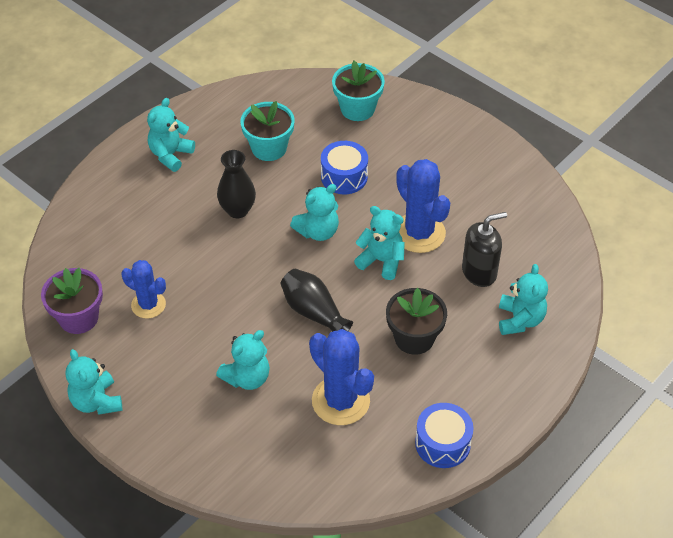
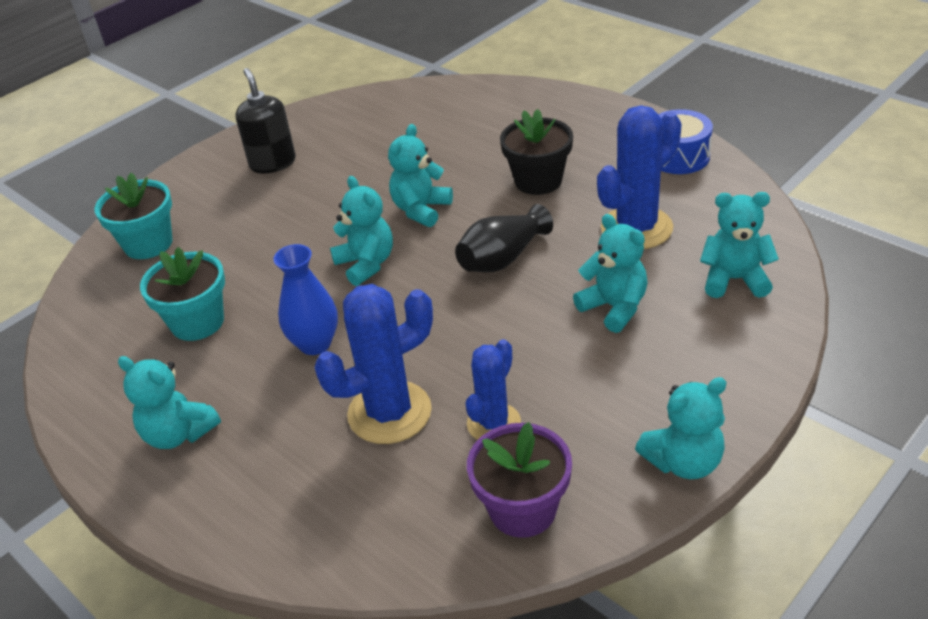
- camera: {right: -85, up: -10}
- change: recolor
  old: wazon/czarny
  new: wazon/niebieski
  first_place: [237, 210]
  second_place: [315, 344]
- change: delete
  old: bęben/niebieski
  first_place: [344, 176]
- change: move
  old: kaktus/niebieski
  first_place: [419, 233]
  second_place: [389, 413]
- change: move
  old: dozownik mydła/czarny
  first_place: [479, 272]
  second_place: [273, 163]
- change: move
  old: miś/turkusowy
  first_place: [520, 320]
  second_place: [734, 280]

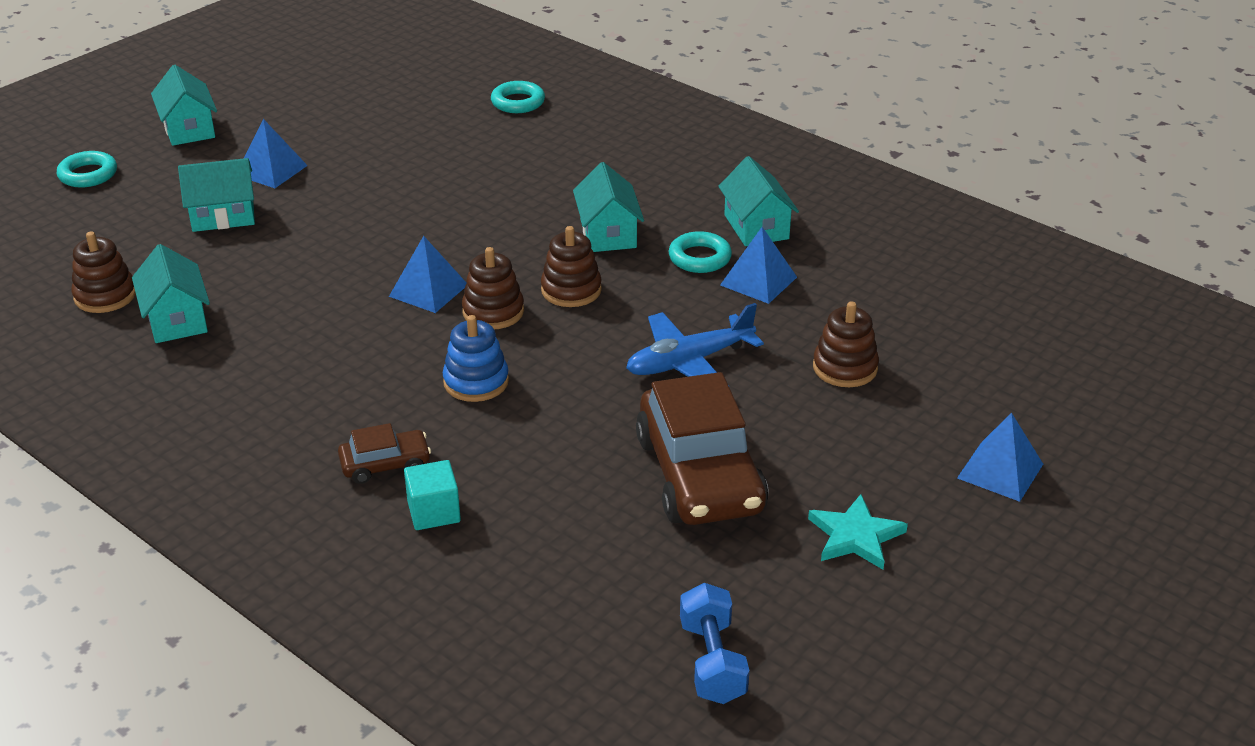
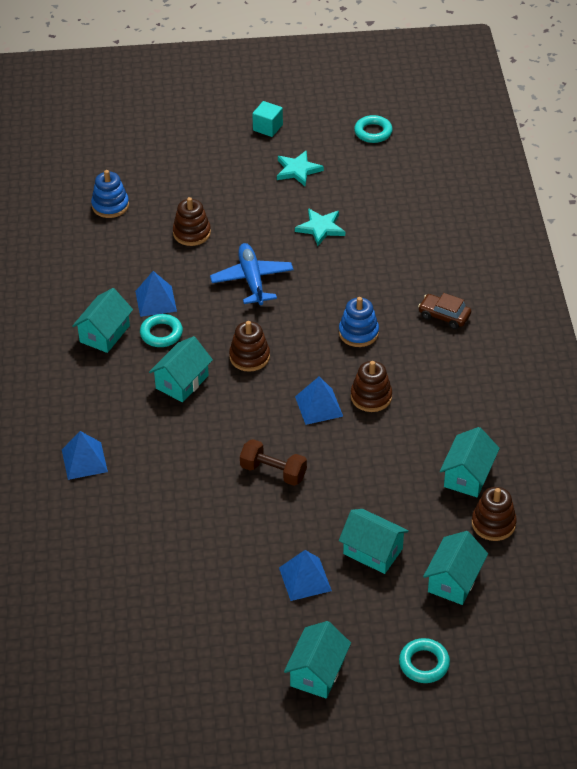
- camera: {right: -135, up: 10}
- change: move
  old: sześcian/turkusowy
  first_place: [434, 512]
  second_place: [267, 127]
- change: move
  old: zabawka nakładanka/brązowy
  first_place: [493, 312]
  second_place: [371, 397]
- change: move
  old: pierścień/turkusowy
  first_place: [518, 102]
  second_place: [373, 132]
- change: rotate
  old: samolot/niebieski
  first_place: [689, 362]
  second_place: [252, 280]
  degrees: -120
- change: replace
  old: samochód/brązowy
  new: gwiazda/turkusowy
  first_place: [699, 475]
  second_place: [321, 228]
- change: delete
  old: hantel/niebieski
  first_place: [712, 662]
- change: move
  old: piramida/niebieski
  first_place: [1000, 471]
  second_place: [84, 460]
- change: insert
  new: zabawka nakładanka/niebieski
  second_place: [110, 206]
- change: insert
  new: hantel/brązowy
  second_place: [273, 472]
- change: insert
  new: domek/turkusowy
  second_place: [454, 580]

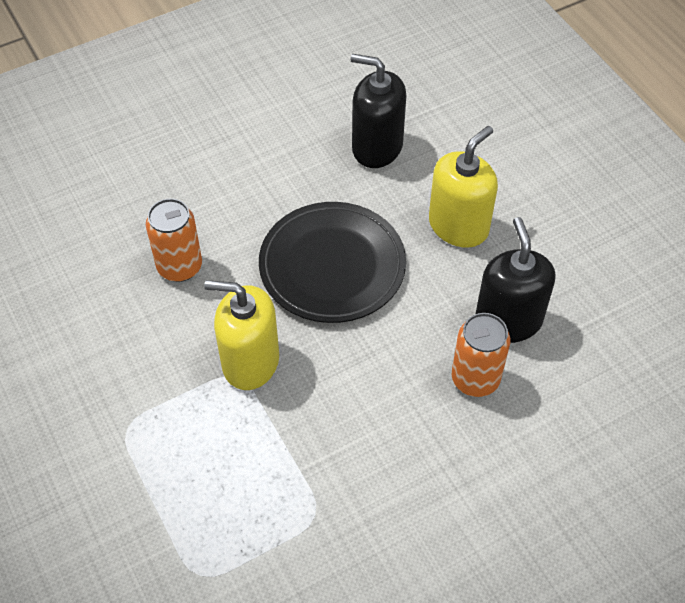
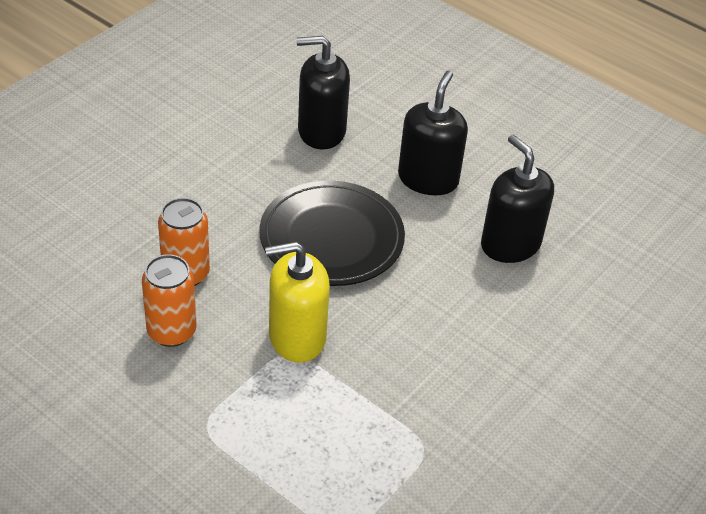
- camera: {right: -25, up: -10}
- change: recolor
  old: dozownik mydła/żółty
  new: dozownik mydła/czarny
  first_place: [458, 226]
  second_place: [428, 179]
- change: move
  old: puszka/pomarańczowy
  first_place: [475, 379]
  second_place: [171, 331]

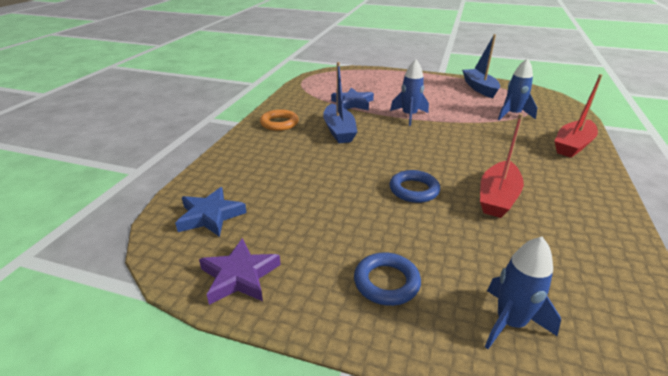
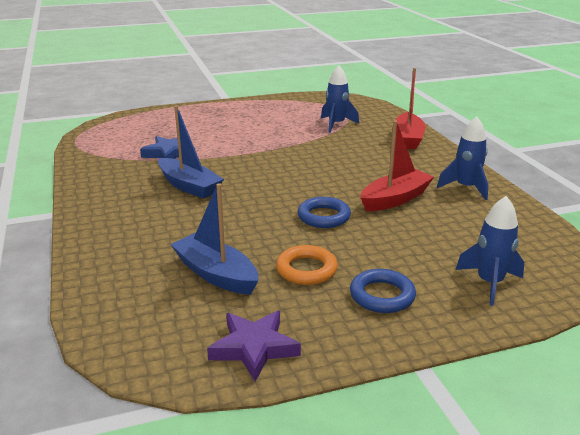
- camera: {right: -35, up: -5}
- change: delete
  old: gwiazda/niebieski
  first_place: [210, 216]
- change: move
  old: pierścień/pomarańczowy
  first_place: [279, 123]
  second_place: [306, 269]
- change: move
  old: rakieta/niebieski
  first_place: [409, 116]
  second_place: [465, 188]
- change: move
  old: łódka/niebieski
  first_place: [479, 88]
  second_place: [216, 274]
- change: rotate
  old: łódka/czerwony
  first_place: [497, 197]
  second_place: [395, 199]
  degrees: -120

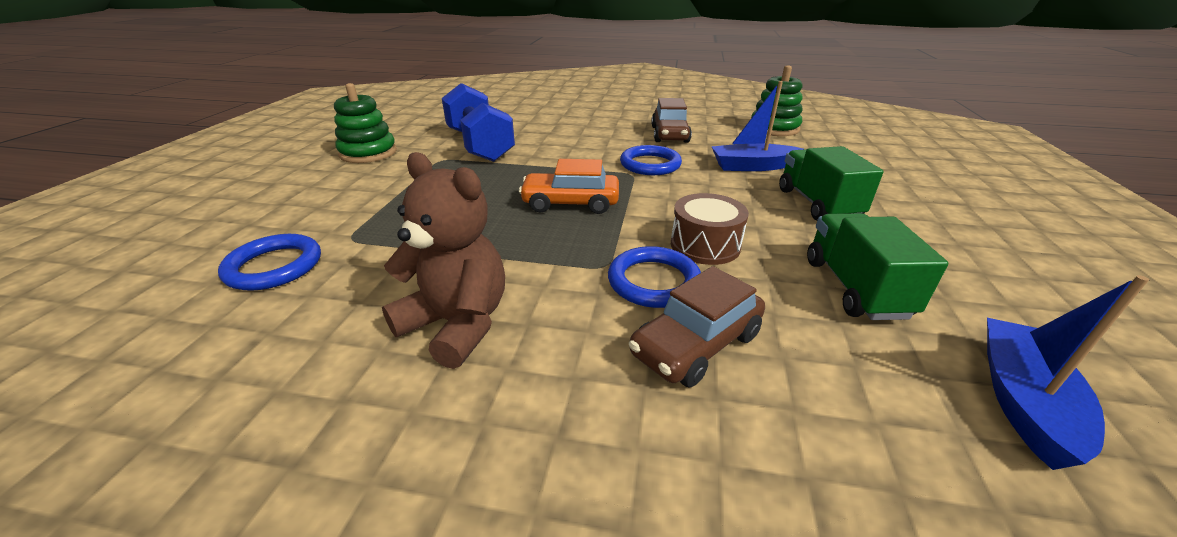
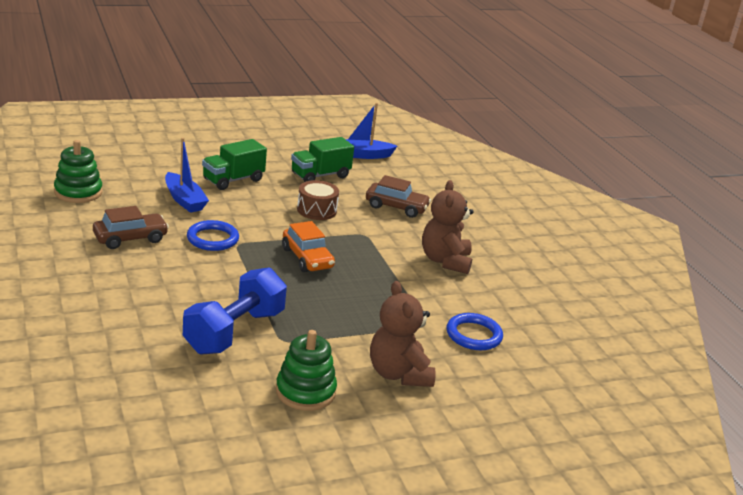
- camera: {right: -125, up: -5}
- change: delete
  old: pierścień/niebieski
  first_place: [653, 281]
- change: insert
  new: miś/brązowy
  second_place: [398, 374]

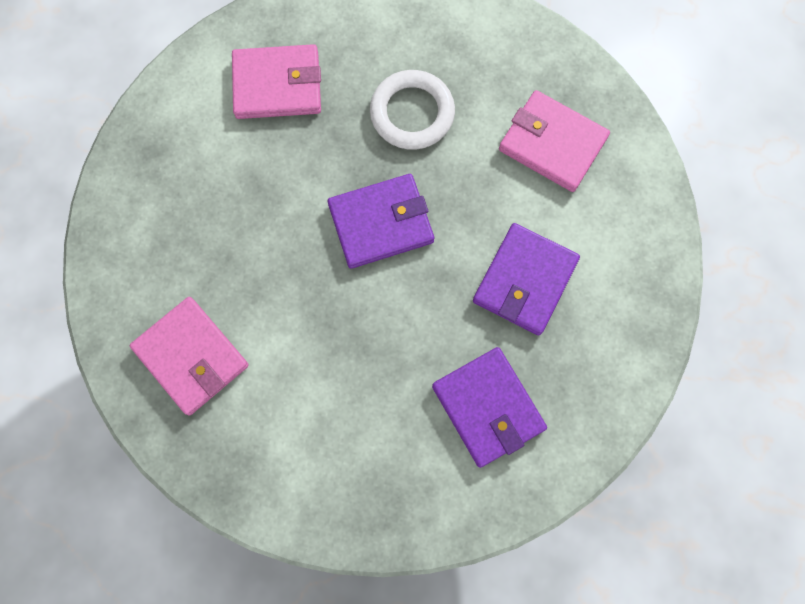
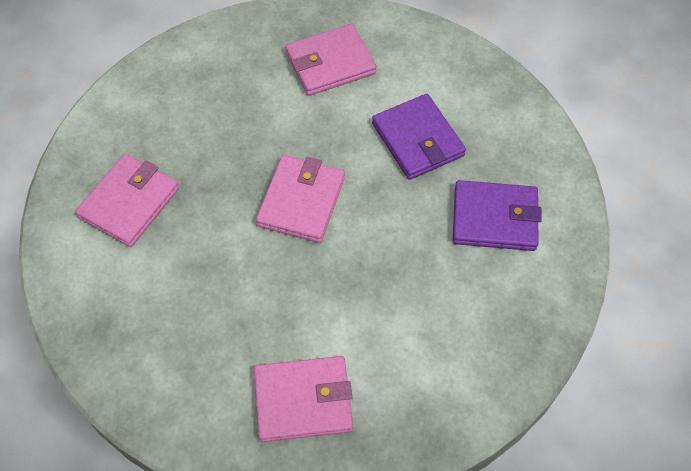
- camera: {right: -55, up: -15}
- change: recolor
  old: portfel/fioletowy
  new: portfel/różowy
  first_place: [381, 223]
  second_place: [301, 201]
- change: delete
  old: pierścień/biały
  first_place: [412, 113]

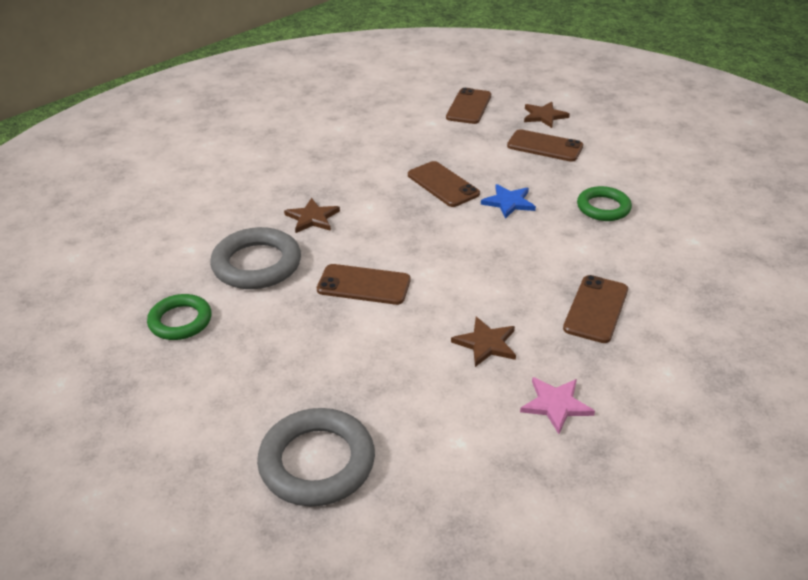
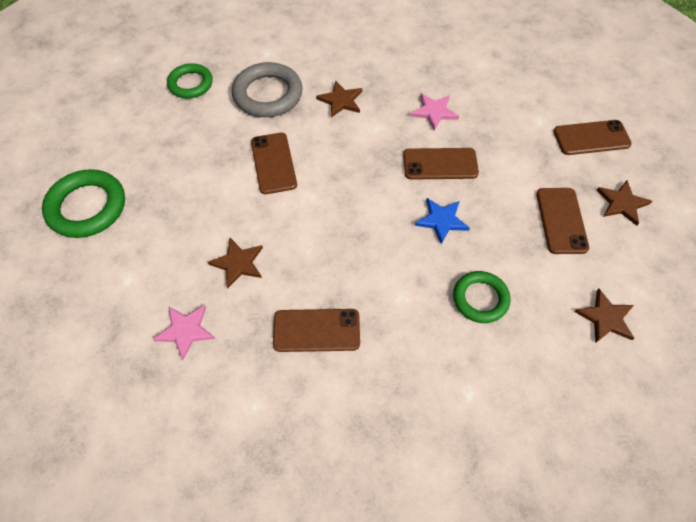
- camera: {right: 65, up: 20}
- change: recolor
  old: pierścień/szary
  new: pierścień/zielony
  first_place: [317, 462]
  second_place: [87, 207]
- change: rotate
  old: telefon/brązowy
  first_place: [443, 184]
  second_place: [440, 164]
  degrees: 60
- change: insert
  new: gwiazda/różowy
  second_place: [434, 112]
- change: insert
  new: gwiazda/brązowy
  second_place: [605, 318]

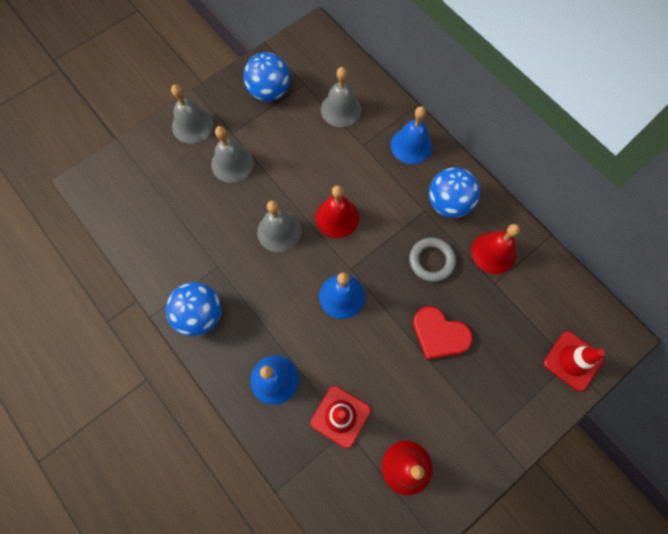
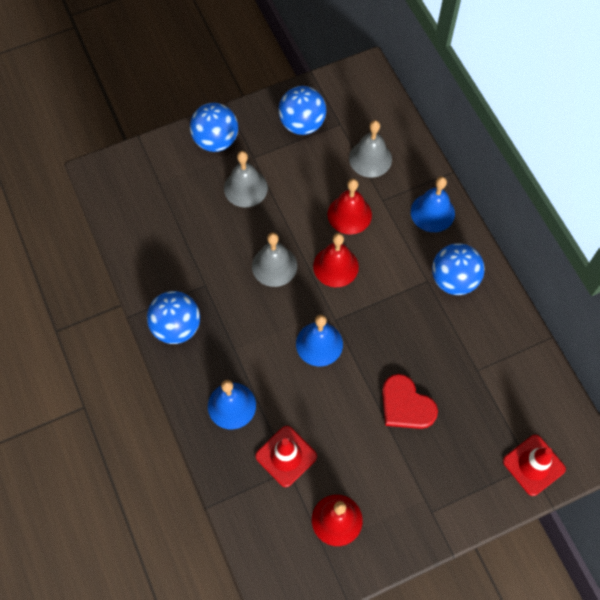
- camera: {right: 15, up: -5}
- change: replace
  old: dzwonek/szary
  new: piłka/niebieski
  first_place: [192, 125]
  second_place: [216, 140]
- change: delete
  old: pierścień/szary
  first_place: [431, 261]
- change: move
  old: dzwonek/czerwony
  first_place: [493, 252]
  second_place: [349, 214]

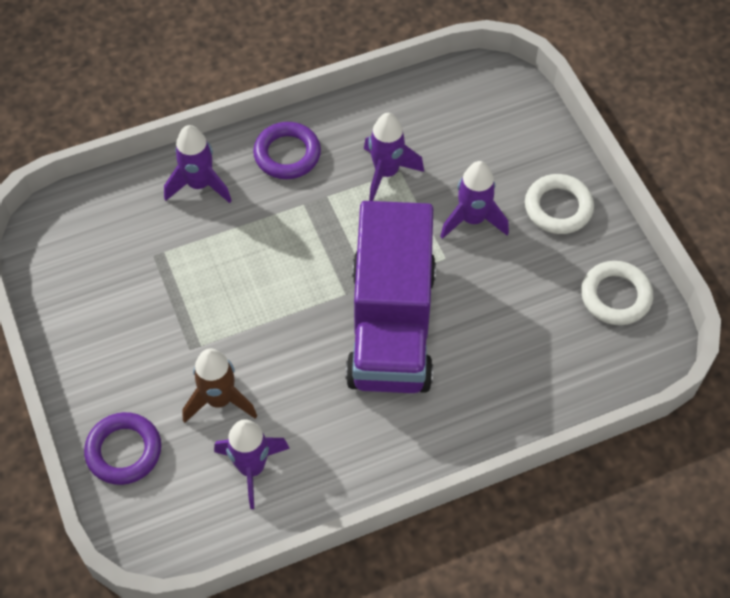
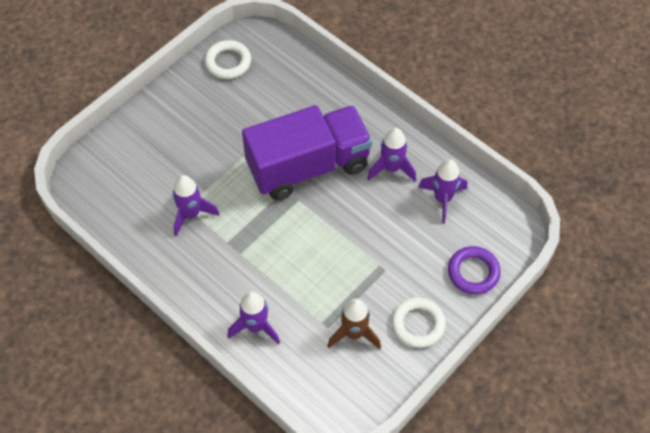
- camera: {right: -115, up: 0}
- change: move
  old: rakieta/brązowy
  first_place: [219, 400]
  second_place: [354, 333]
- change: delete
  old: pierścień/fioletowy
  first_place: [287, 154]
- change: move
  old: rakieta/fioletowy
  first_place: [472, 219]
  second_place: [391, 168]
- change: move
  old: pierścień/biały
  first_place: [558, 207]
  second_place: [418, 324]

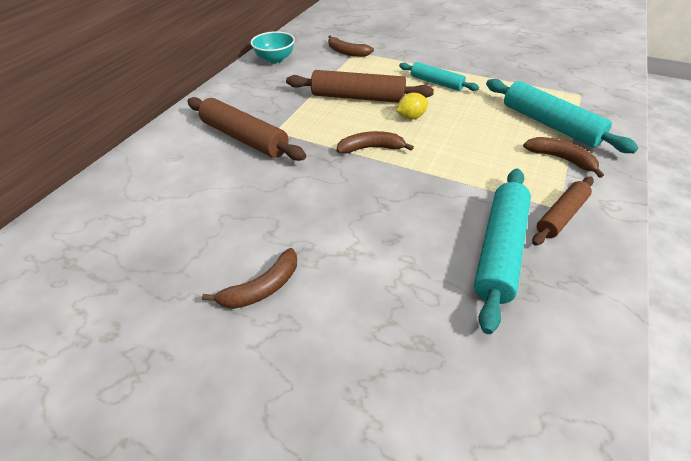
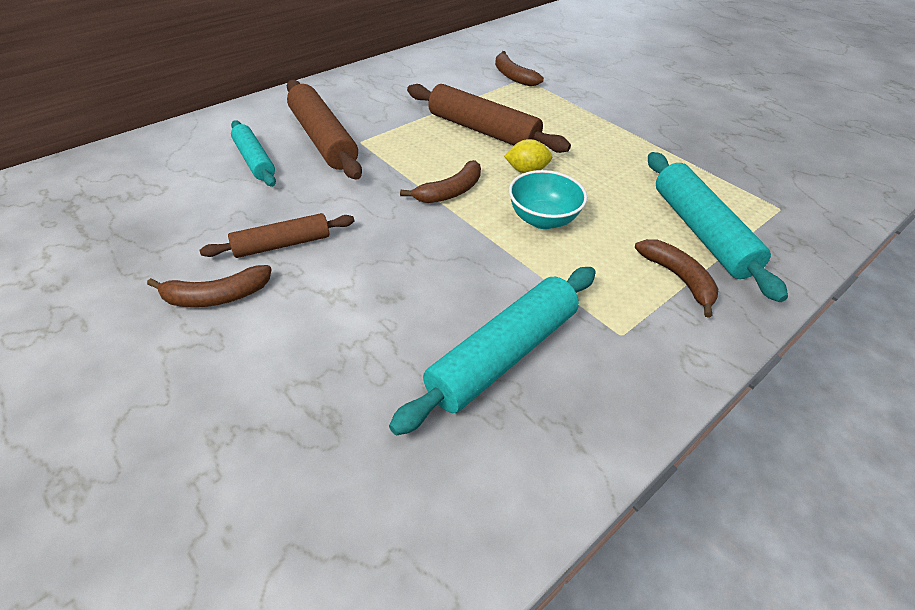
- camera: {right: 20, up: 0}
- change: move
  old: miska/turkusowy
  first_place: [275, 59]
  second_place: [542, 219]
- change: rotate
  old: banan/brązowy
  first_place: [371, 148]
  second_place: [450, 192]
  degrees: 120
- change: move
  old: wałek do ciasta/turkusowy
  first_place: [436, 82]
  second_place: [254, 160]
- change: move
  old: wałek do ciasta/brązowy
  first_place: [561, 216]
  second_place: [282, 244]

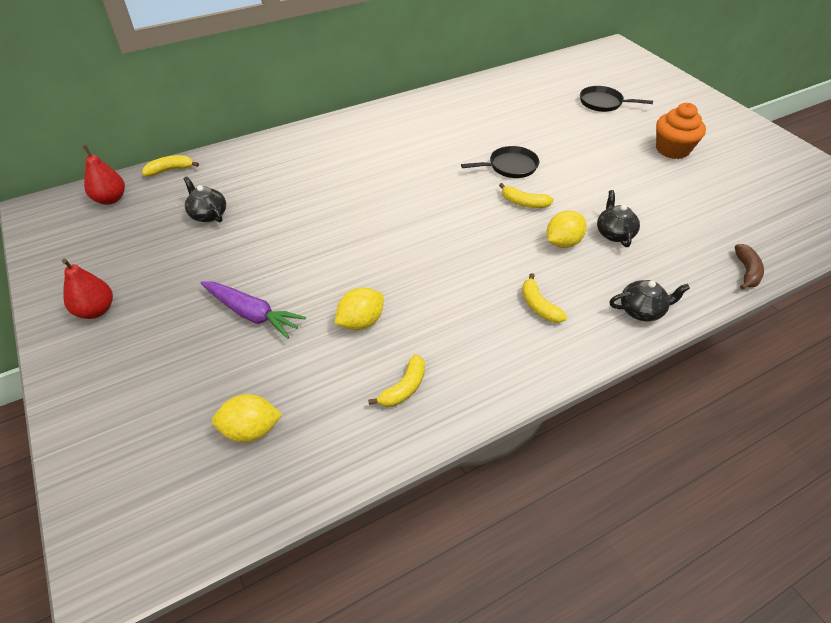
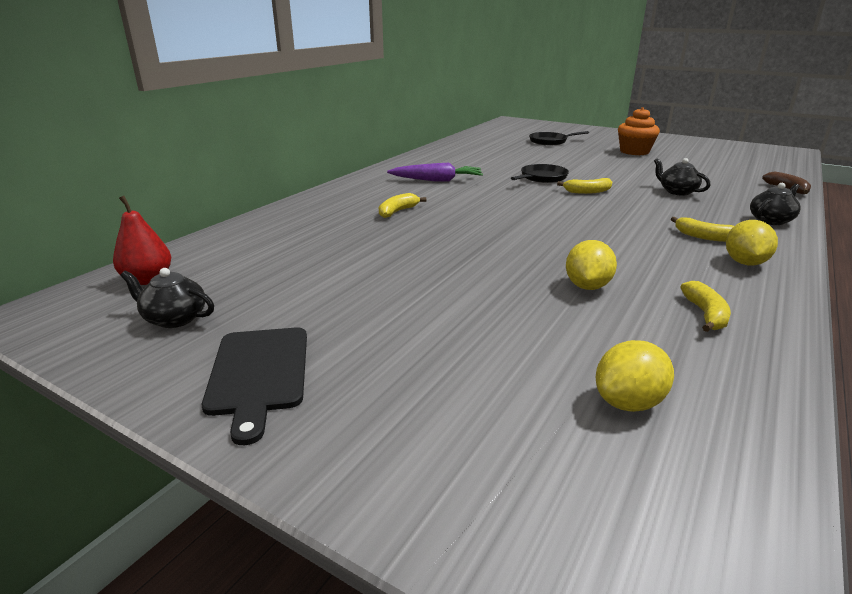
- camera: {right: -30, up: -20}
- change: replace
  old: gruszka/czerwony
  new: deska do krojenia/czarny
  first_place: [96, 310]
  second_place: [259, 374]
- change: move
  old: banan/żółty
  first_place: [170, 170]
  second_place: [397, 211]
- change: move
  old: imbryk/czarny
  first_place: [208, 214]
  second_place: [174, 319]
- change: move
  old: marchewka/fioletowy
  first_place: [252, 314]
  second_place: [437, 180]
- change: move
  old: cytryna/żółty
  first_place: [563, 242]
  second_place: [745, 263]

